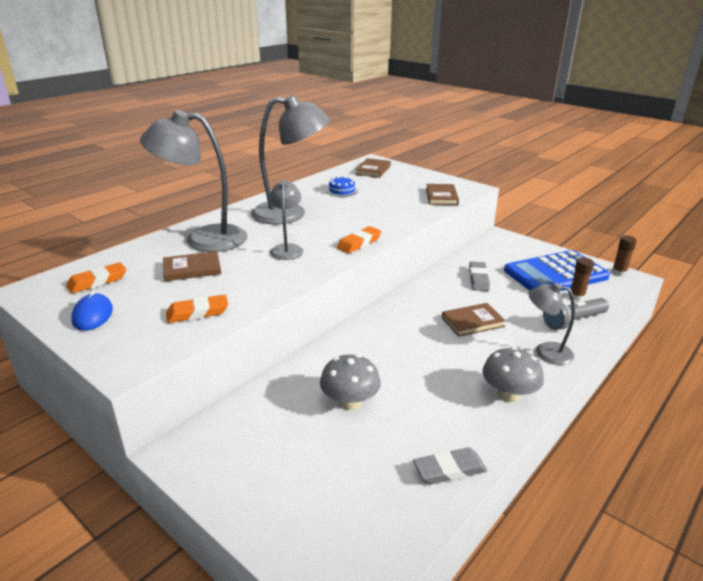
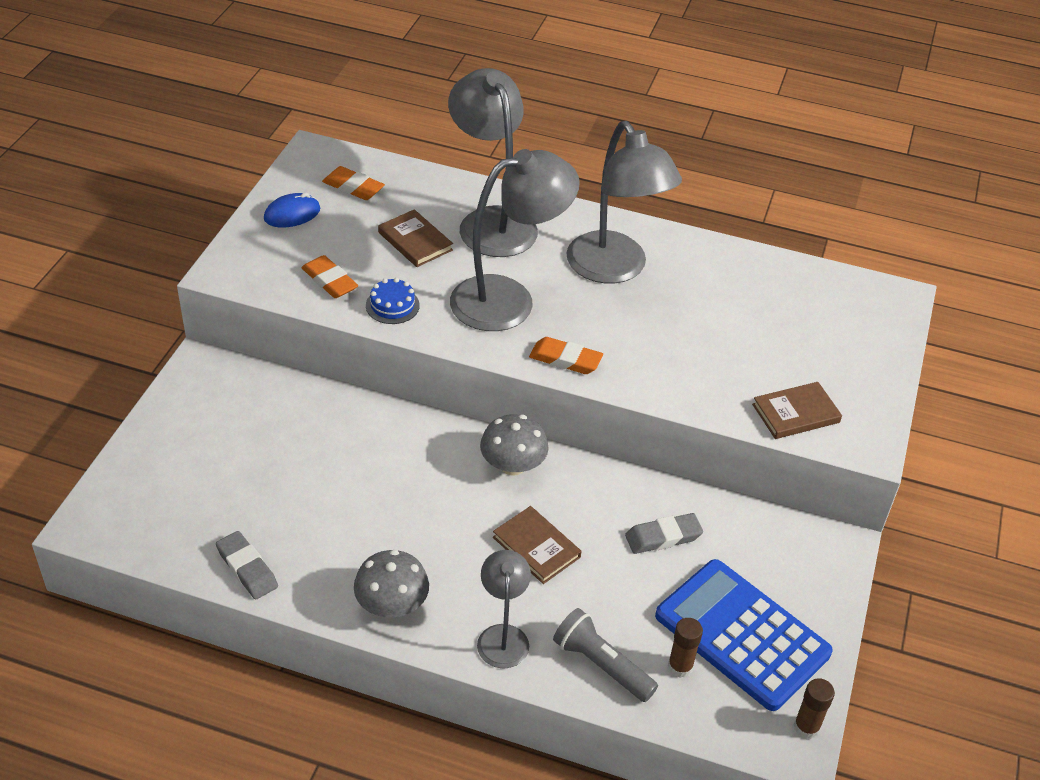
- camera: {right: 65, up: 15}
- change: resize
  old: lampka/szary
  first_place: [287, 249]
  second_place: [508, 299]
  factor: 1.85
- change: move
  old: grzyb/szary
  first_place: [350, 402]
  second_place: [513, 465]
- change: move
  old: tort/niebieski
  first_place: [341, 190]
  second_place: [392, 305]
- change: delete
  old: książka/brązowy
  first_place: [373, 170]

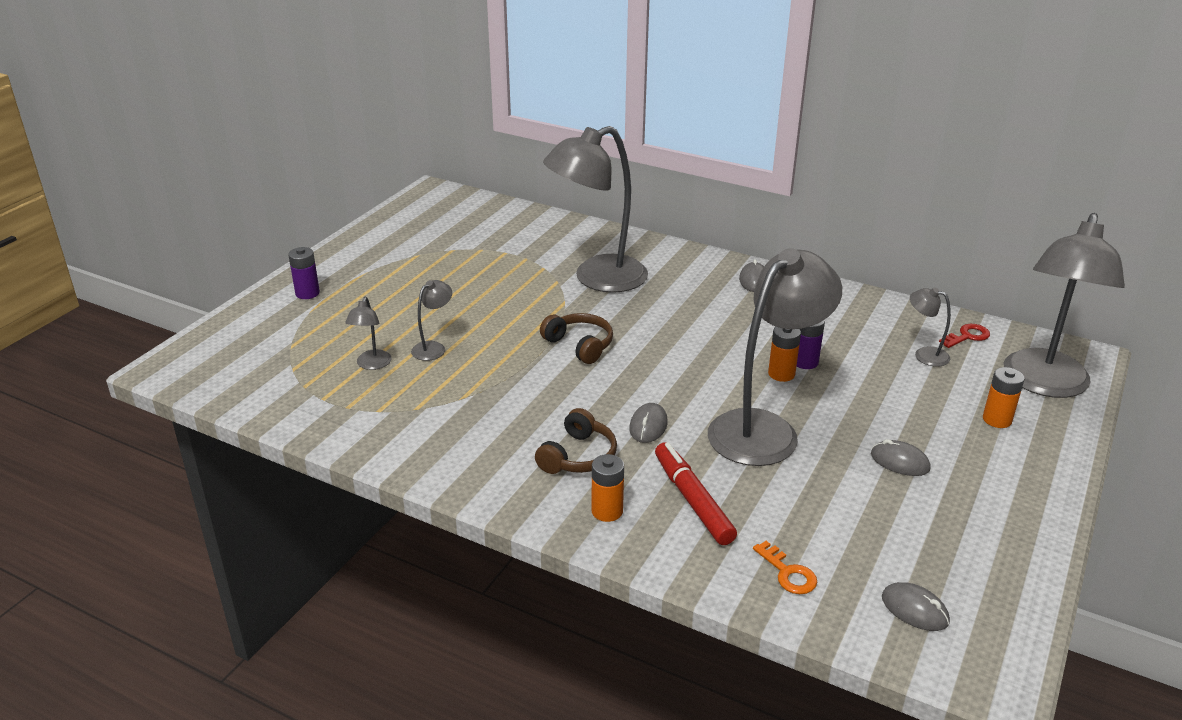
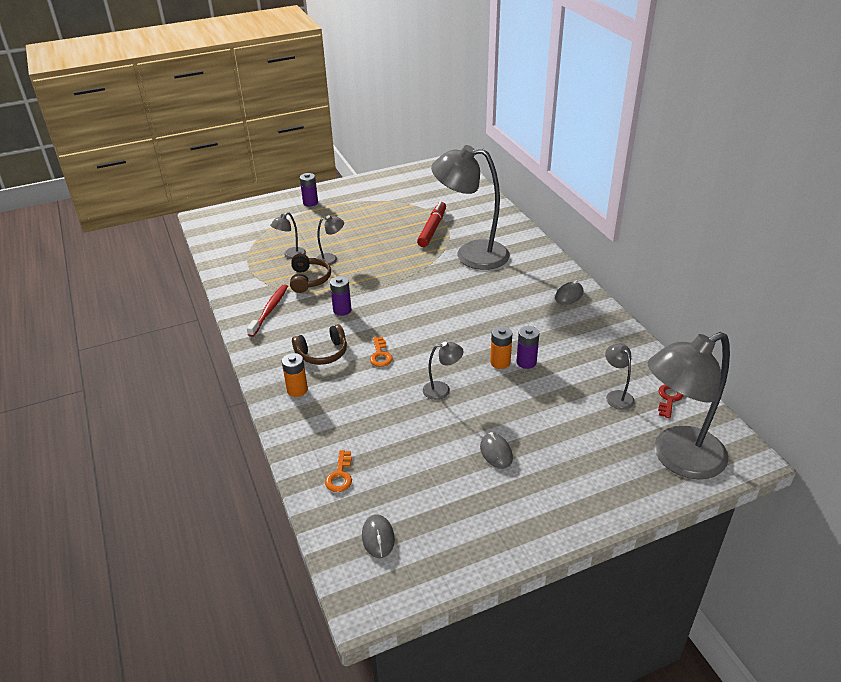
- camera: {right: 40, up: 5}
- change: move
  old: słuchawki/brązowy
  first_place: [579, 345]
  second_place: [309, 279]
- change: replace
  old: myszka/szary
  new: klucz/pomarańczowy
  first_place: [648, 426]
  second_place: [380, 355]
- change: move
  old: flamaster/czerwony
  first_place: [693, 501]
  second_place: [432, 229]
- change: resize
  old: lampka/szary
  first_place: [764, 429]
  second_place: [442, 390]
  factor: 0.42
- change: rotate
  old: klucz/czerwony
  first_place: [967, 336]
  second_place: [669, 399]
  degrees: -75
- change: delete
  old: bateria/pomarańczowy
  first_place: [997, 420]
- change: insert
  new: szczoteczka do zębów/czerwony
  second_place: [269, 310]
- change: insert
  new: bateria/fioletowy
  second_place: [342, 310]

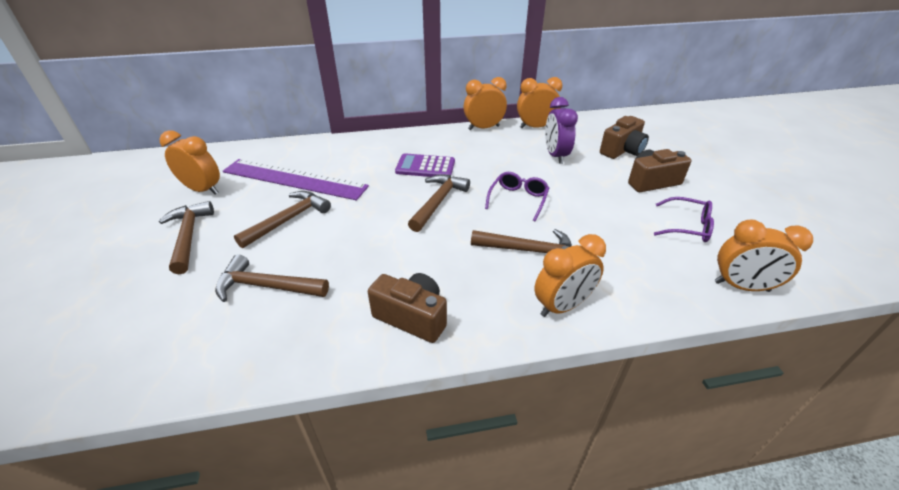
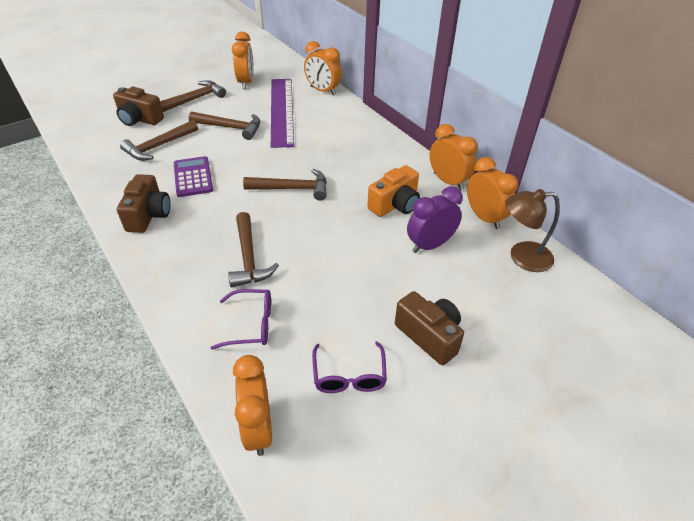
- camera: {right: 65, up: 5}
- change: rotate
  old: młotek/brązowy
  first_place: [267, 286]
  second_place: [159, 146]
  degrees: -120
- change: move
  old: kalkulator/fioletowy
  first_place: [425, 167]
  second_place: [193, 177]
- change: move
  old: okulary/fioletowy
  first_place: [518, 199]
  second_place: [251, 324]
- change: move
  old: budzik/pomarańczowy
  first_place: [562, 306]
  second_place: [323, 91]
- change: move
  old: aparat fotograficzny/brązowy
  first_place: [622, 150]
  second_place: [139, 119]
- change: insert
  new: aparat fotograficzny/pomarańczowy
  second_place: [395, 205]
- change: insert
  new: lampka/brązowy
  second_place: [522, 257]

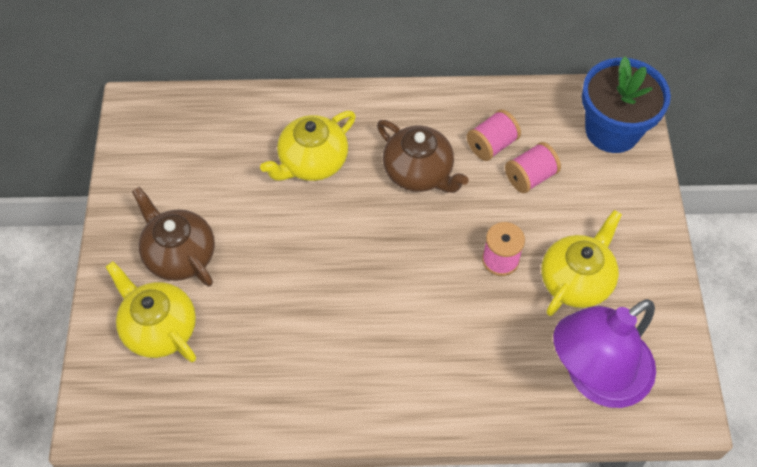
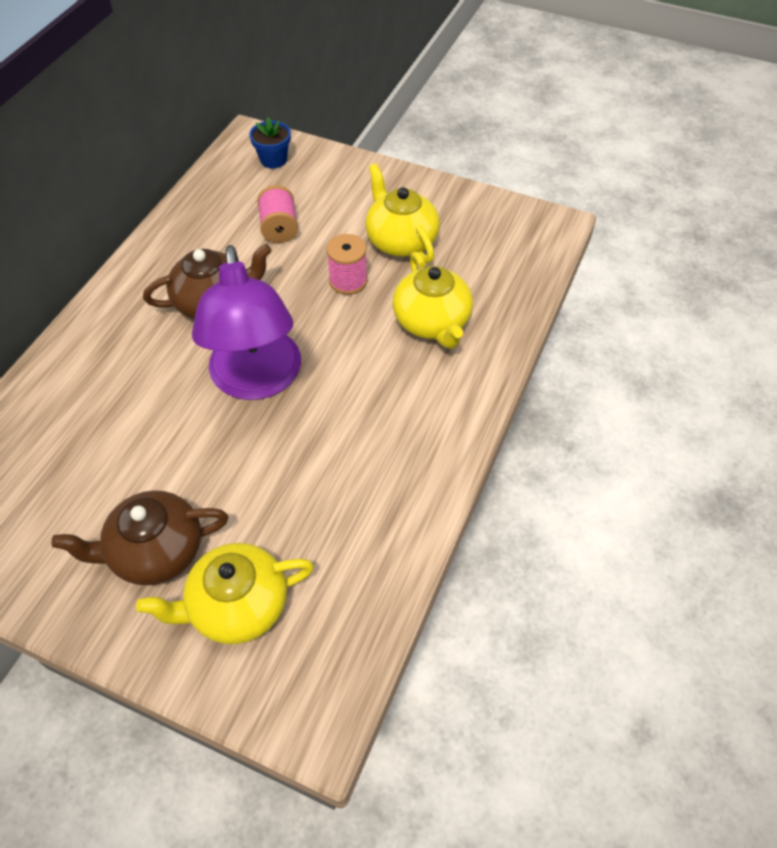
- camera: {right: -65, up: -5}
- change: move
  old: imbryk/żółty
  first_place: [312, 162]
  second_place: [432, 322]
- change: delete
  old: szpulka/różowy
  first_place: [491, 145]
- change: move
  old: lampka/fioletowy
  first_place: [595, 377]
  second_place: [257, 380]
- change: resize
  old: doniczka/niebieski
  first_place: [612, 130]
  second_place: [273, 159]
  factor: 0.5

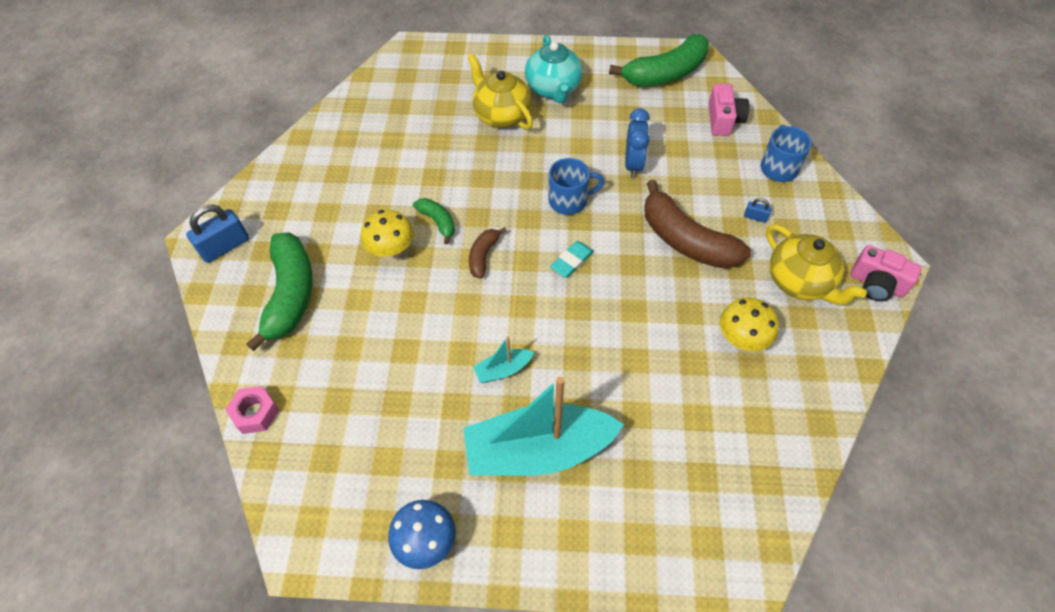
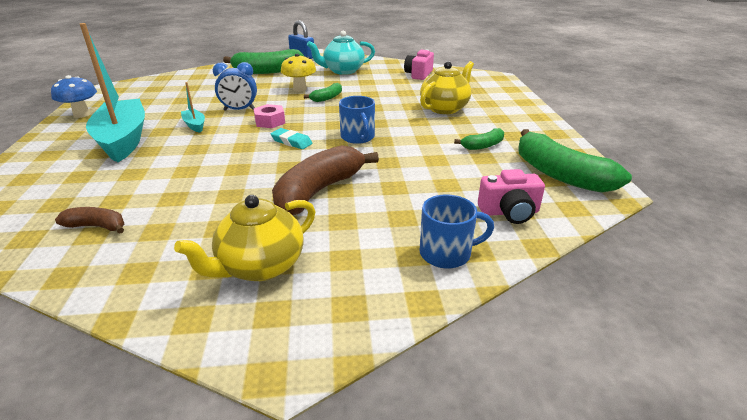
- camera: {right: 80, up: -25}
- change: move
  old: nakrętka/różowy
  first_place: [255, 413]
  second_place: [270, 122]
- change: move
  old: banan/brązowy
  first_place: [483, 256]
  second_place: [97, 226]
- change: move
  old: imbryk/turkusowy
  first_place: [553, 89]
  second_place: [343, 71]
- change: move
  old: budzik/niebieski
  first_place: [633, 164]
  second_place: [239, 110]
- change: delete
  old: grzyb/żółty
  first_place: [741, 340]
- change: delete
  old: kłódka/niebieski
  first_place: [755, 217]
- change: move
  old: aparat fotograficzny/różowy
  first_place: [876, 284]
  second_place: [418, 74]
- change: insert
  new: banan/zielony
  second_place: [483, 146]

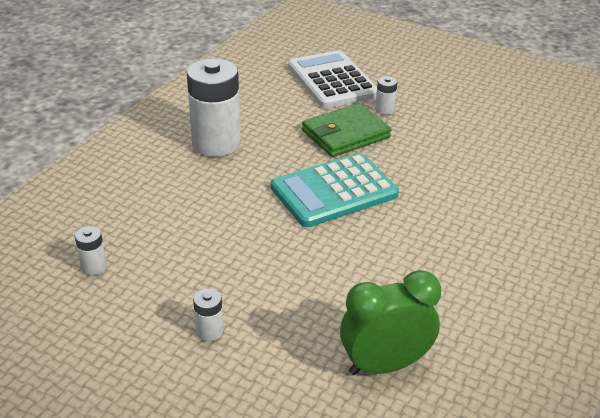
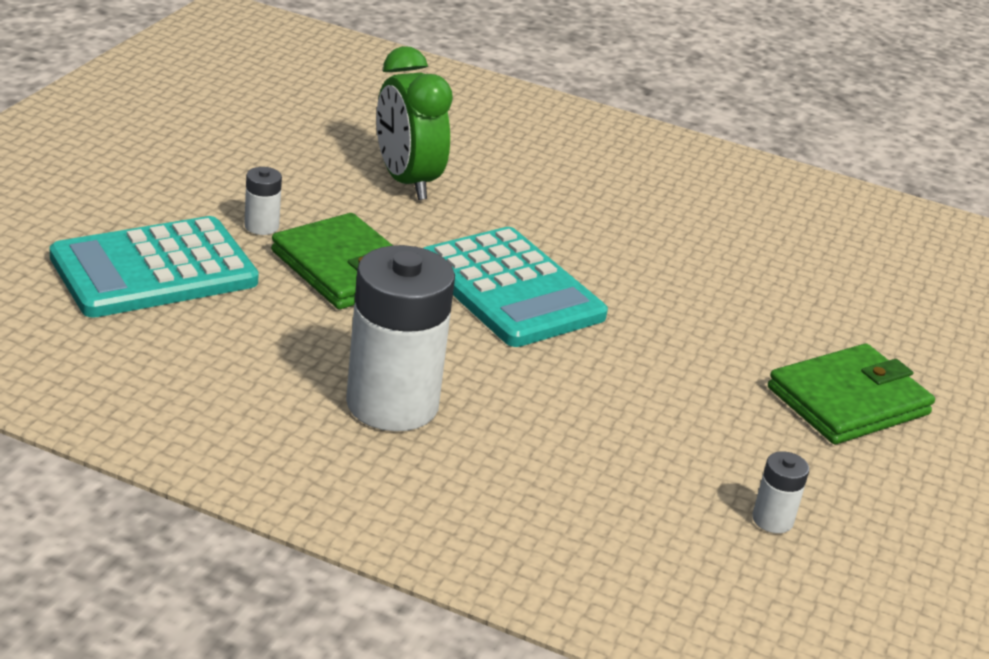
- camera: {right: -100, up: -5}
- change: replace
  old: bateria/biały
  new: portfel/zielony
  first_place: [209, 331]
  second_place: [848, 401]
- change: recolor
  old: kalkulator/biały
  new: kalkulator/turkusowy
  first_place: [332, 81]
  second_place: [154, 270]
- change: move
  old: budzik/zielony
  first_place: [385, 365]
  second_place: [406, 182]

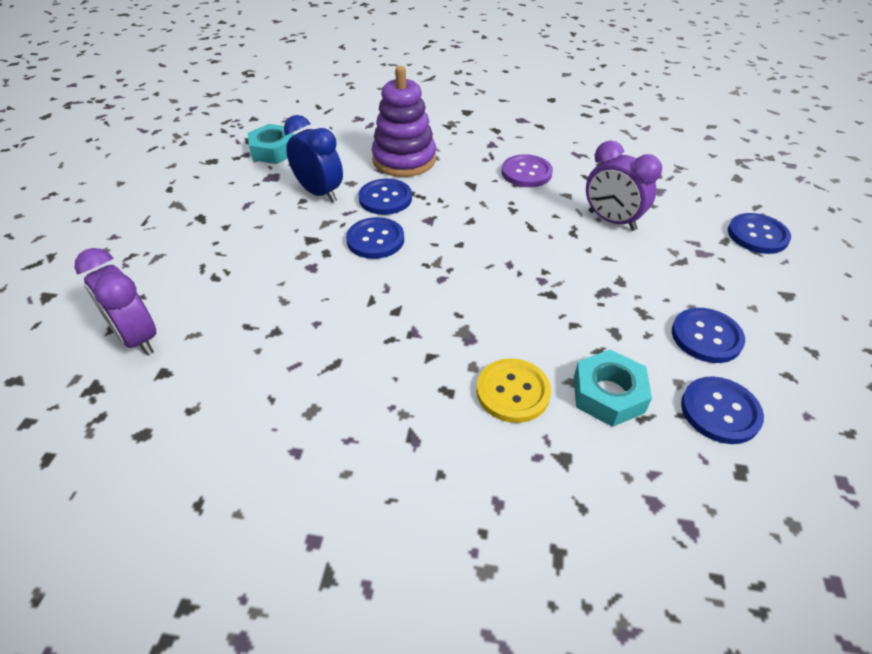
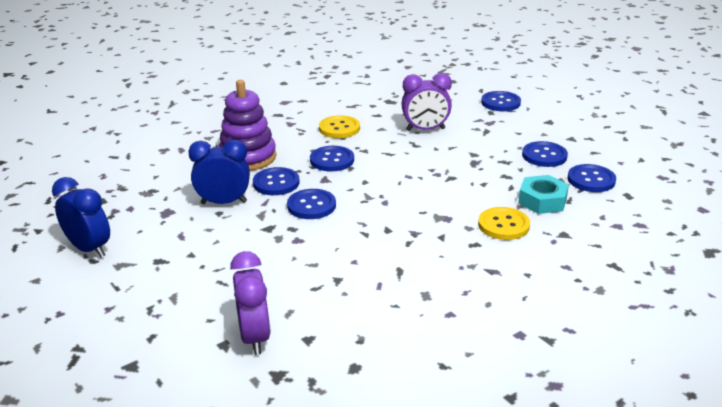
- camera: {right: -45, up: -15}
- change: rotate
  old: budzik/fioletowy
  first_place: [137, 338]
  second_place: [255, 337]
  degrees: -105
- change: delete
  old: nakrętka/turkusowy
  first_place: [274, 150]
- change: recolor
  old: guzik/fioletowy
  new: guzik/żółty
  first_place: [526, 173]
  second_place: [339, 128]
- change: insert
  new: budzik/niebieski
  second_place: [89, 249]
- change: insert
  new: guzik/niebieski
  second_place: [332, 160]

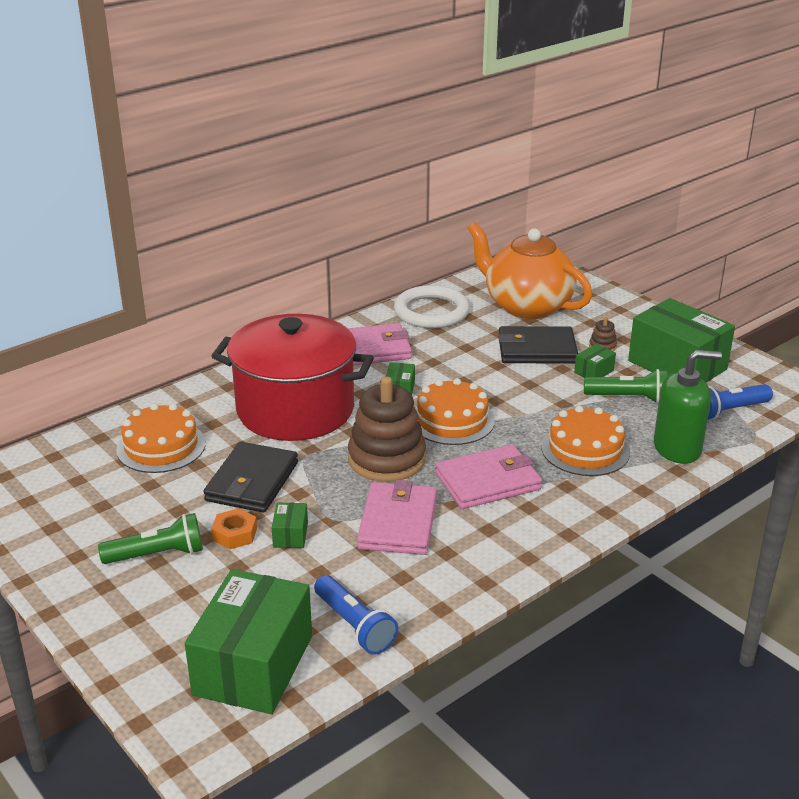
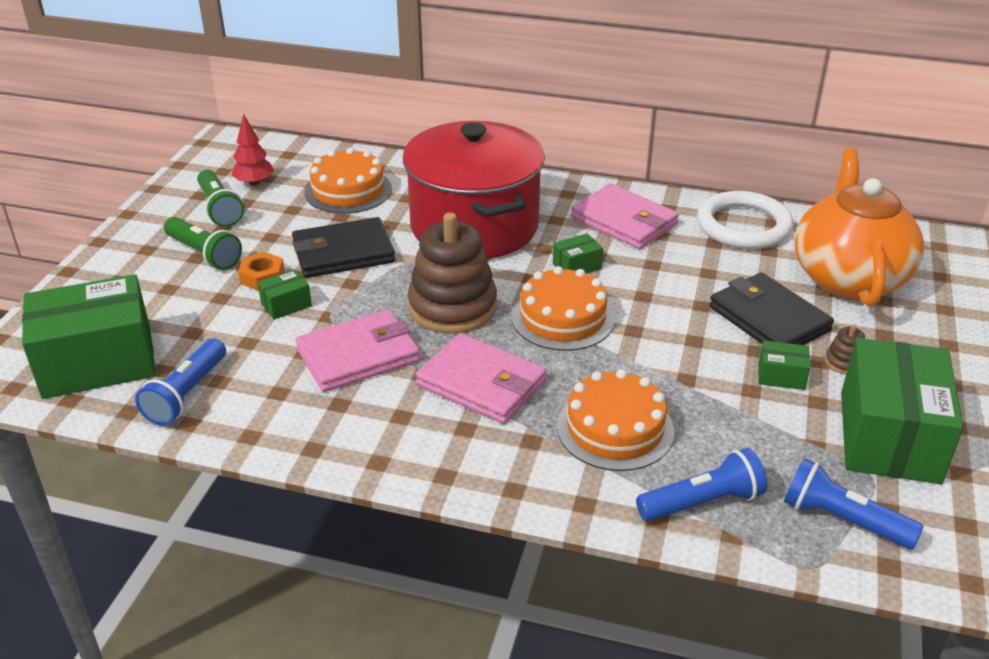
- camera: {right: 55, up: 5}
- change: move
  old: latarka/zielony
  first_place: [628, 398]
  second_place: [219, 209]
- change: replace
  old: dozownik mydła/zielony
  new: latarka/niebieski
  first_place: [677, 448]
  second_place: [702, 502]
- change: insert
  new: drzewko/czerwony
  second_place: [254, 183]

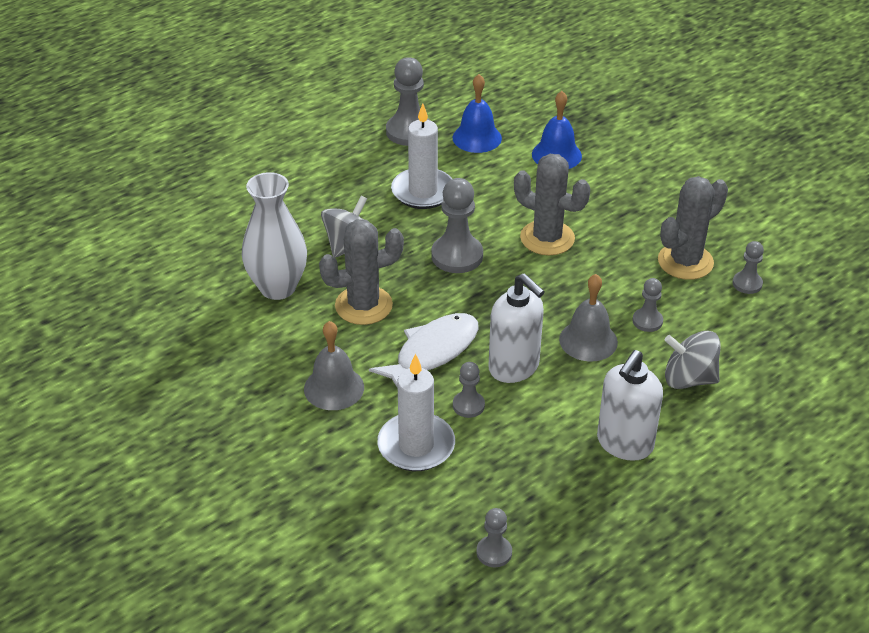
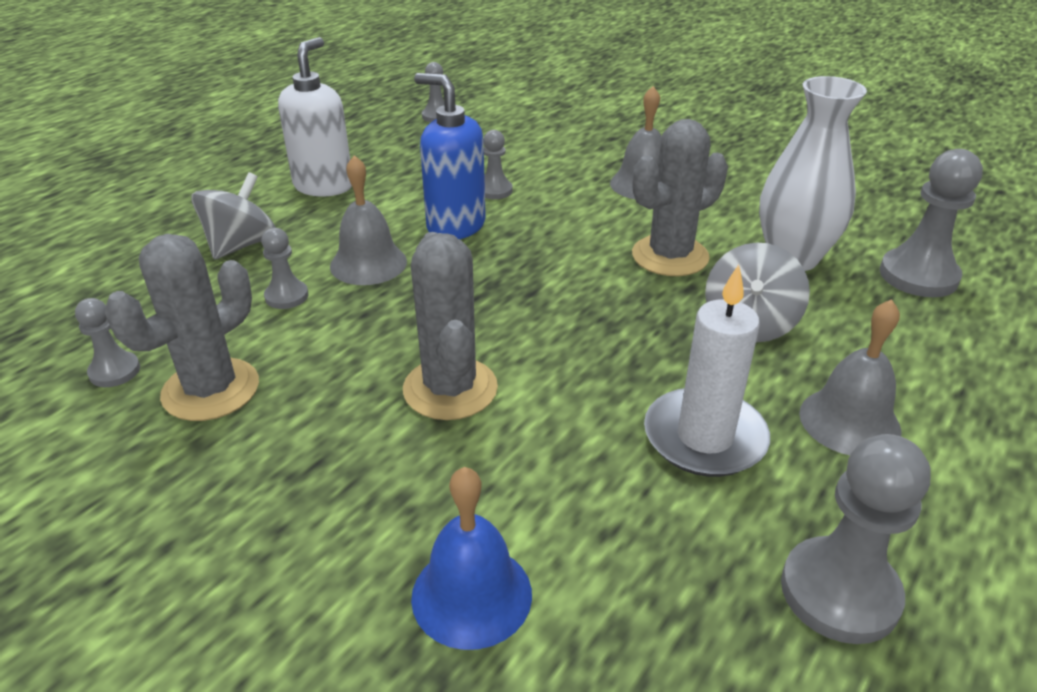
- camera: {right: 165, up: -5}
- change: delete
  old: ryba/biały
  first_place: [432, 352]
- change: delete
  old: świeca/biały
  first_place: [416, 445]
- change: move
  old: pionek/szary
  first_place: [457, 256]
  second_place: [918, 276]
- change: delete
  old: dzwonek/niebieski
  first_place: [477, 138]
- change: recolor
  old: dozownik mydła/biały
  new: dozownik mydła/niebieski
  first_place: [514, 367]
  second_place: [455, 226]
- change: rotate
  old: kaktus/szary
  first_place: [547, 238]
  second_place: [450, 389]
  degrees: 60
- change: rotate
  old: bączek/szary
  first_place: [689, 379]
  second_place: [241, 245]
  degrees: -60
- change: insert
  new: dzwonek/szary
  second_place: [849, 421]

